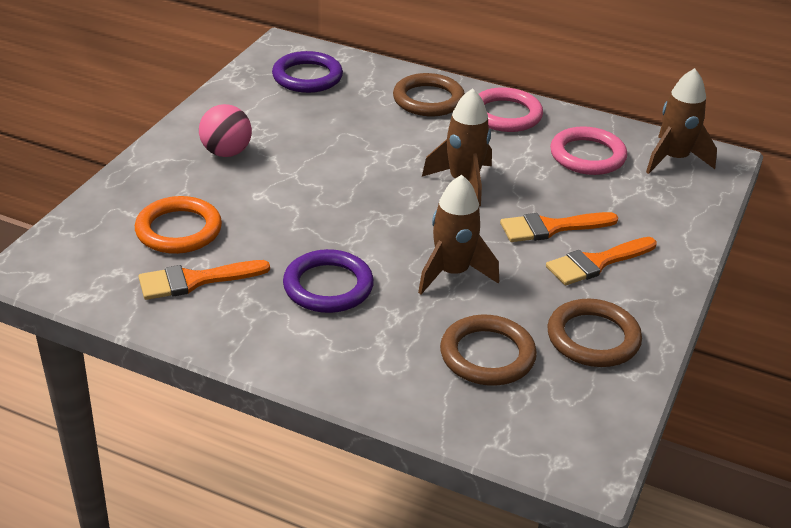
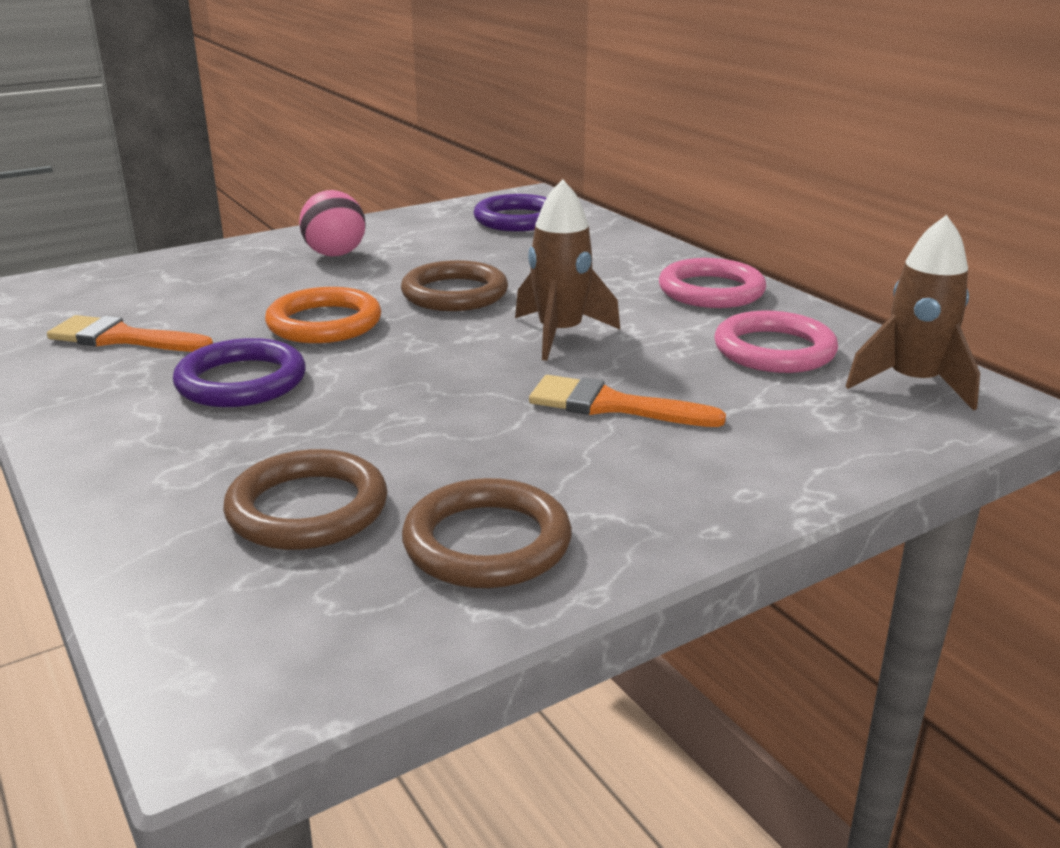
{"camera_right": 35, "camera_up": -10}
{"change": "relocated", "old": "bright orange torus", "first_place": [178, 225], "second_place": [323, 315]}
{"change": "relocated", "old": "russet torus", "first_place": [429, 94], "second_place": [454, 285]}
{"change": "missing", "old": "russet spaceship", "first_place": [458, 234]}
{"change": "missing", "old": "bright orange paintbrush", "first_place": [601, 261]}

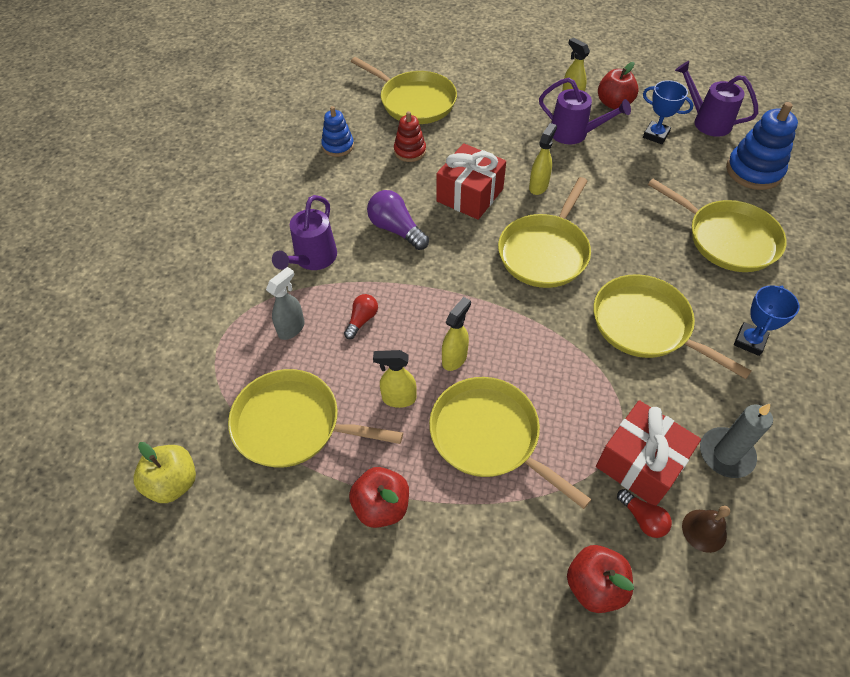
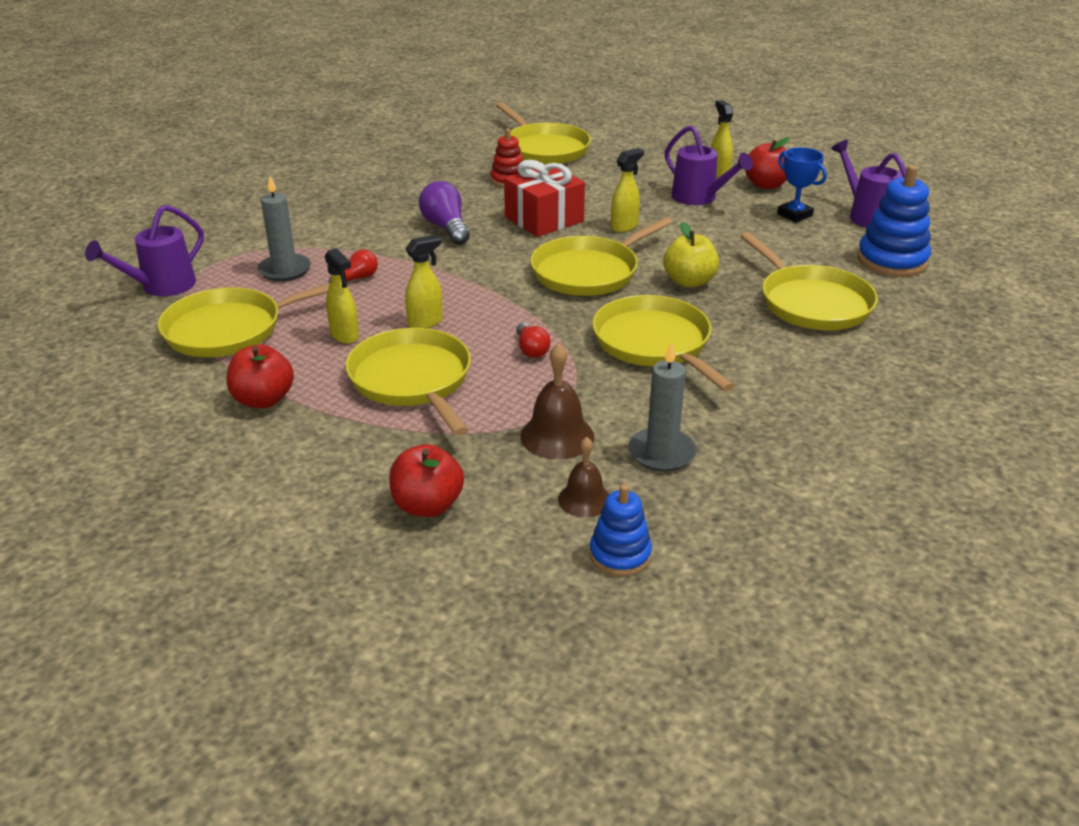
{"camera_right": 20, "camera_up": -20}
{"change": "relocated", "old": "violet watering can", "first_place": [304, 232], "second_place": [144, 250]}
{"change": "spun", "old": "bright yellow skillet", "first_place": [315, 418], "second_place": [244, 320], "degrees": -60}
{"change": "exchanged", "old": "gray sprayer", "new": "gray pillar candle", "first_place": [285, 303], "second_place": [284, 229]}
{"change": "spun", "old": "bright yellow sprayer", "first_place": [395, 379], "second_place": [342, 296], "degrees": -150}
{"change": "relocated", "old": "crimson bulb", "first_place": [644, 513], "second_place": [533, 340]}
{"change": "exchanged", "old": "crimson wrapped gift", "new": "russet bell", "first_place": [648, 453], "second_place": [557, 401]}
{"change": "relocated", "old": "blue stacking toy", "first_place": [337, 131], "second_place": [620, 530]}
{"change": "relocated", "old": "bright yellow toy apple", "first_place": [164, 472], "second_place": [691, 255]}
{"change": "missing", "old": "blue award cup", "first_place": [767, 320]}

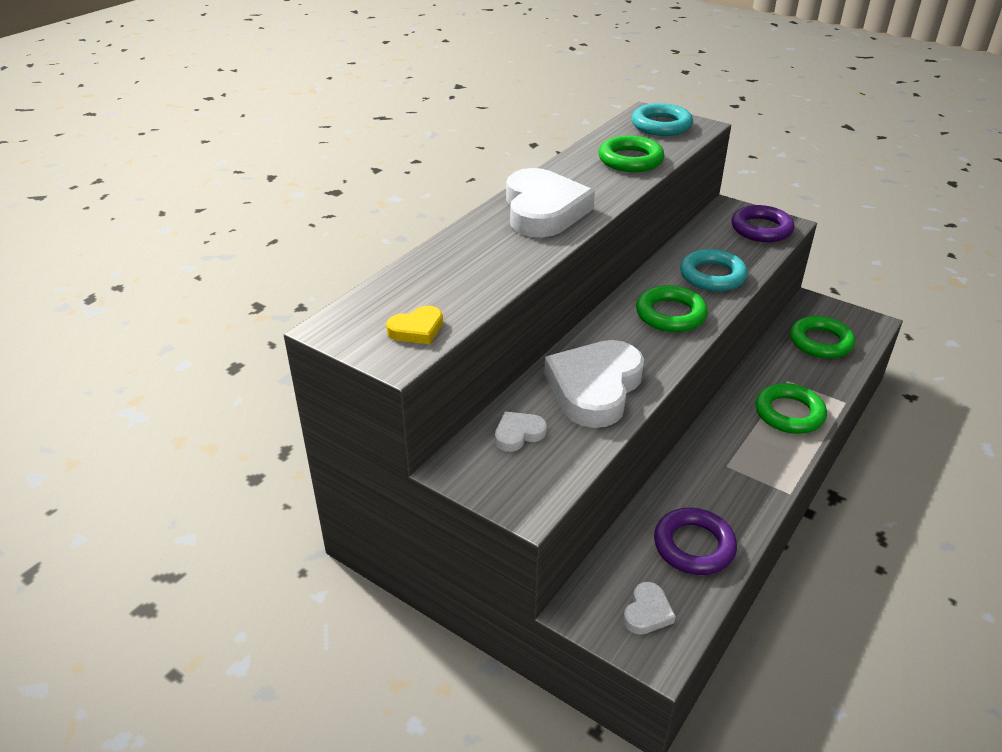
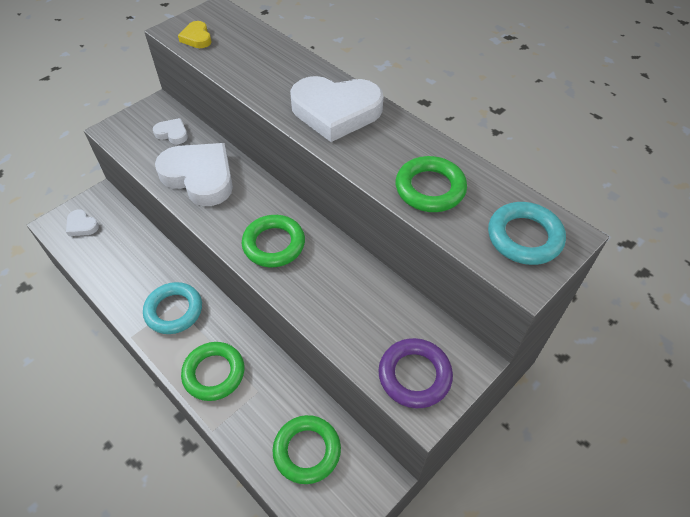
{"camera_right": 100, "camera_up": 15}
{"change": "relocated", "old": "teal torus", "first_place": [714, 270], "second_place": [172, 308]}
{"change": "spun", "old": "white heart", "first_place": [521, 432], "second_place": [170, 131], "degrees": -45}
{"change": "missing", "old": "violet torus", "first_place": [695, 541]}

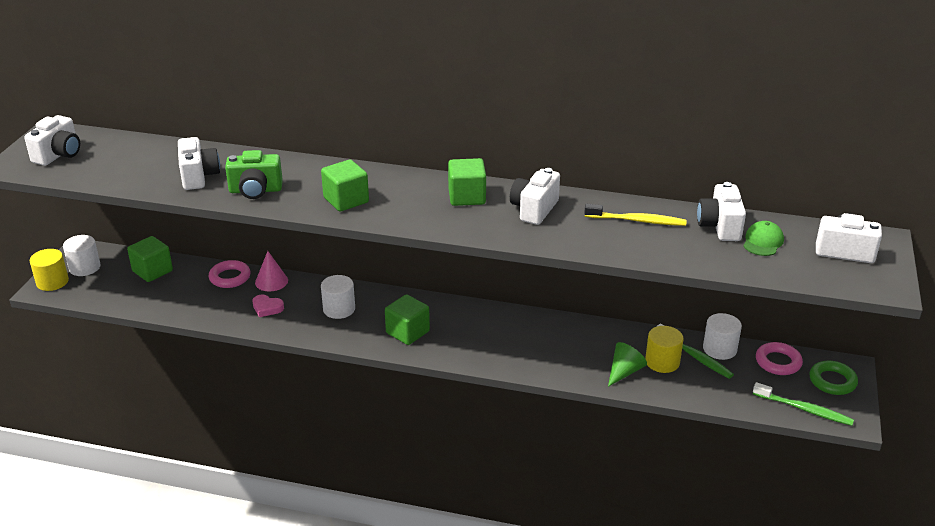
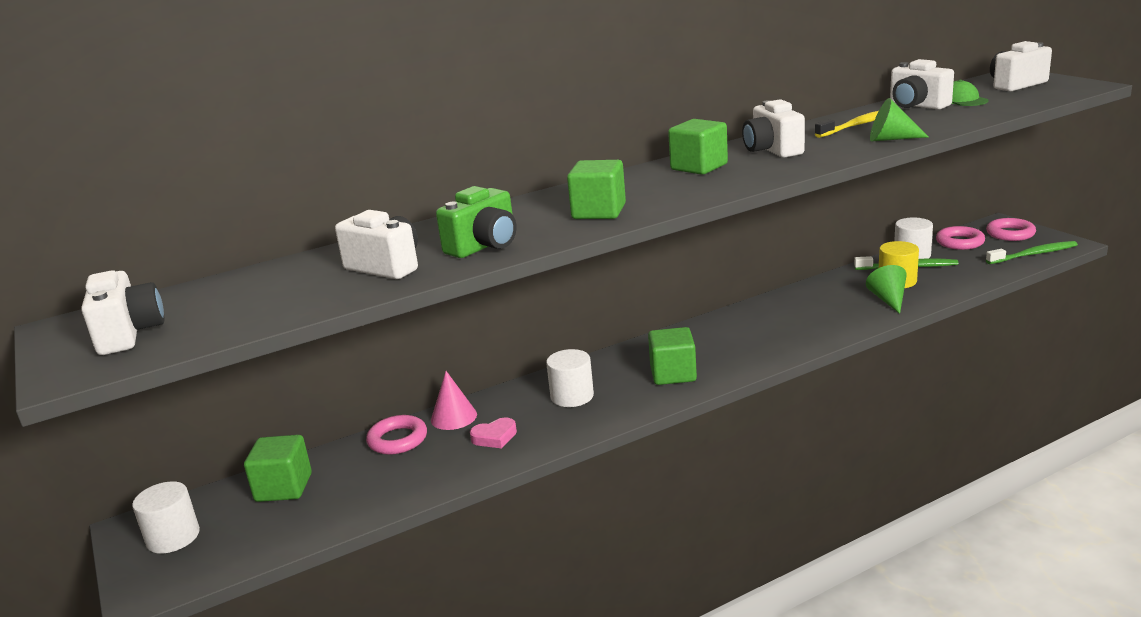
{"camera_right": -40, "camera_up": -10}
{"change": "appeared", "new": "leaf-green solid cone", "second_place": [899, 119]}
{"change": "colour", "old": "leaf-green torus", "new": "rose-pink torus", "first_place": [834, 378], "second_place": [1011, 229]}
{"change": "missing", "old": "bright yellow solid cylinder", "first_place": [49, 270]}

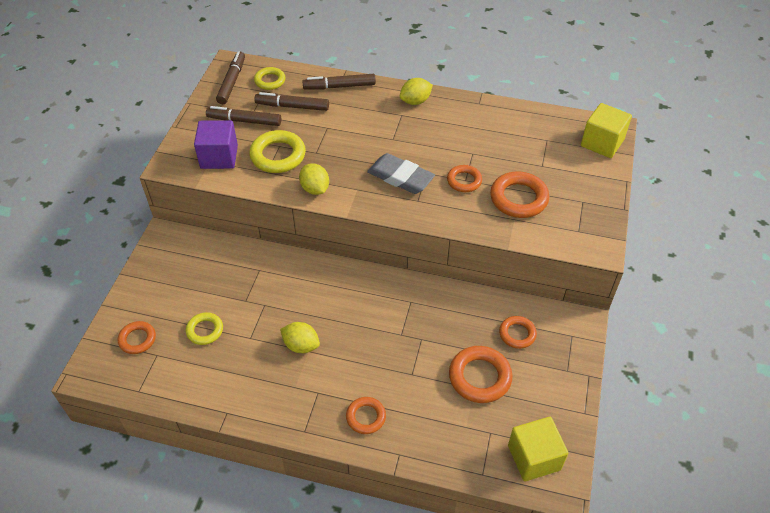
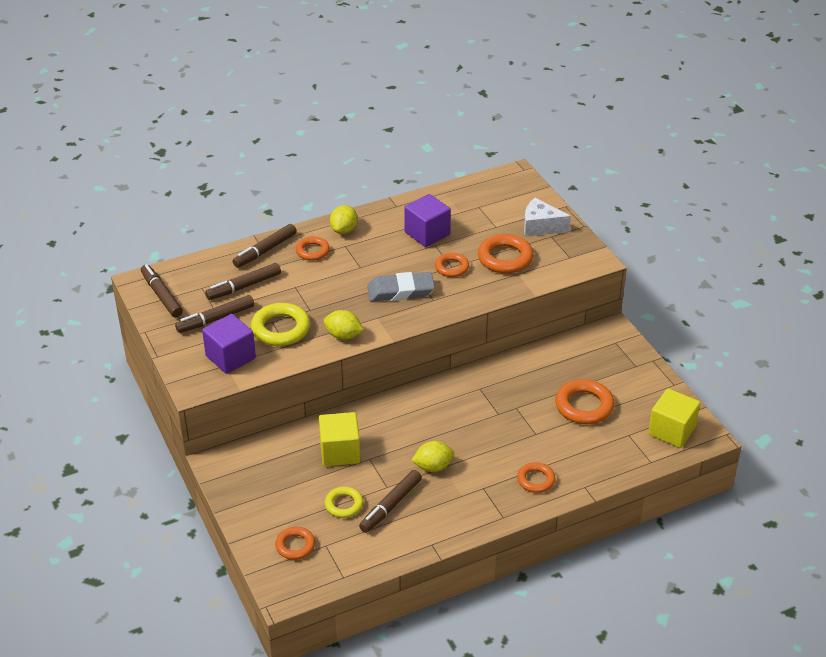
{"camera_right": -40, "camera_up": -10}
{"change": "relocated", "old": "bright orange torus", "first_place": [518, 332], "second_place": [313, 249]}
{"change": "relocated", "old": "bright yellow cube", "first_place": [606, 130], "second_place": [339, 439]}
{"change": "appeared", "new": "russet marker", "second_place": [390, 501]}
{"change": "appeared", "new": "violet cube", "second_place": [427, 220]}
{"change": "appeared", "new": "white piece of cheese", "second_place": [547, 217]}
{"change": "missing", "old": "bright yellow torus", "first_place": [269, 78]}

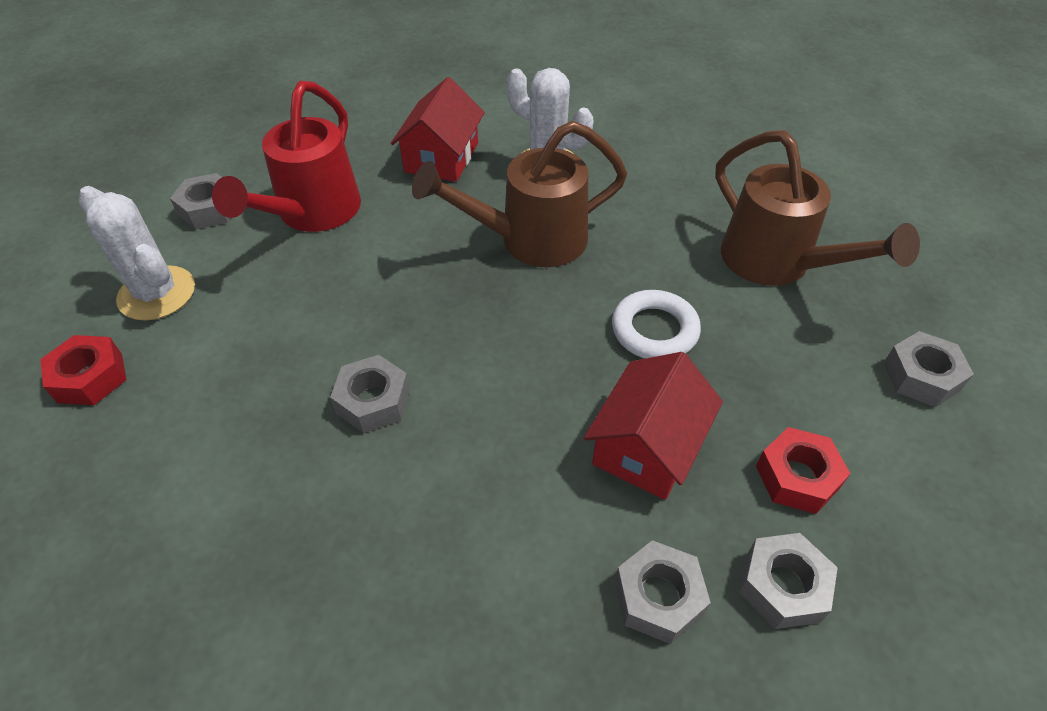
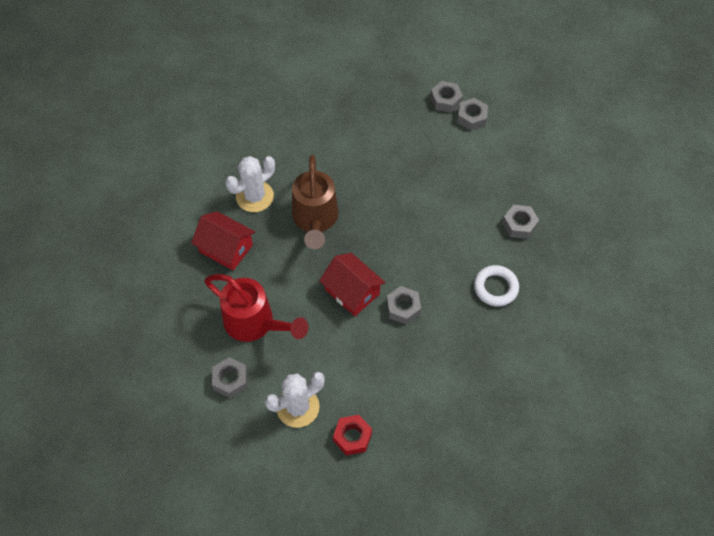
{"camera_right": -75, "camera_up": 10}
{"change": "relocated", "old": "crimson cottage", "first_place": [653, 426], "second_place": [352, 284]}
{"change": "relocated", "old": "gray nut", "first_place": [788, 581], "second_place": [472, 114]}
{"change": "relocated", "old": "white torus", "first_place": [656, 324], "second_place": [496, 285]}
{"change": "missing", "old": "russet watering can", "first_place": [817, 208]}
{"change": "missing", "old": "crimson nut", "first_place": [803, 470]}

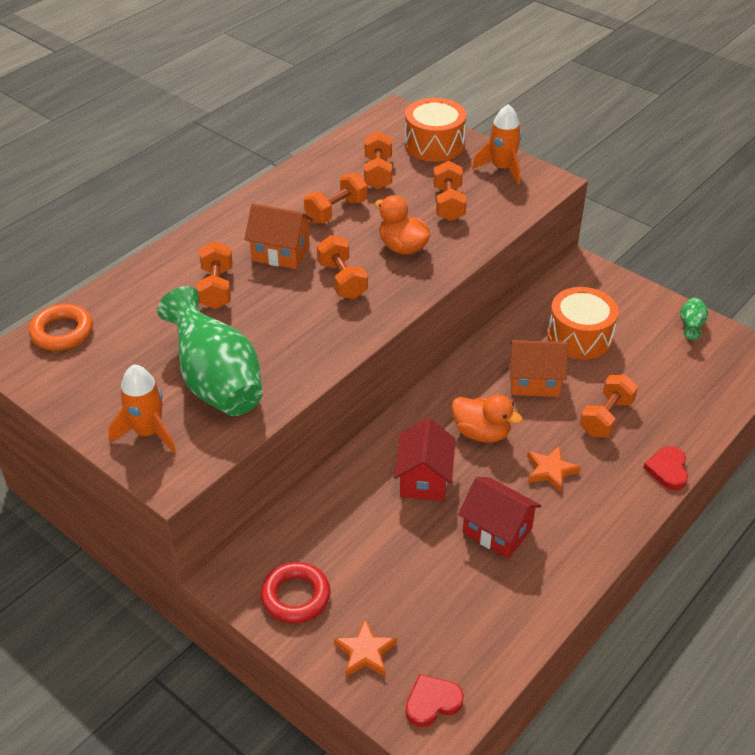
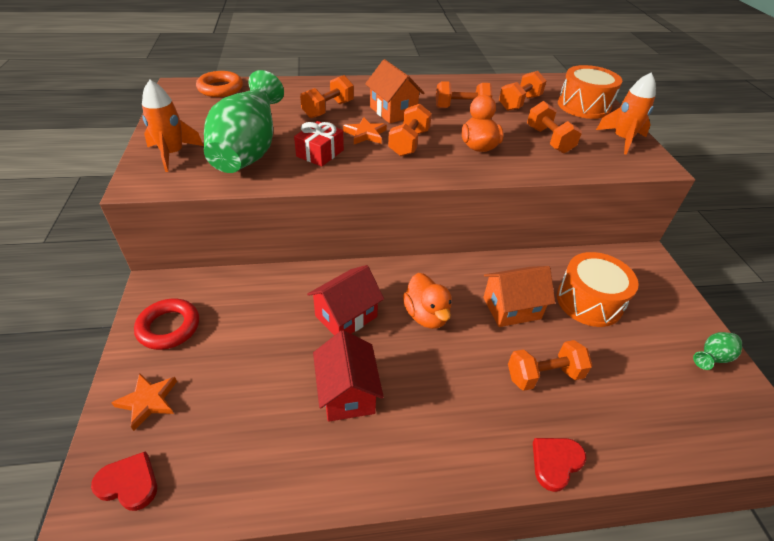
{"camera_right": 40, "camera_up": 0}
{"change": "appeared", "new": "crimson wrapped gift", "second_place": [319, 144]}
{"change": "relocated", "old": "bright orange star", "first_place": [554, 469], "second_place": [365, 130]}
{"change": "spun", "old": "bright orange cottage", "first_place": [538, 368], "second_place": [519, 296], "degrees": -60}
{"change": "spun", "old": "bright orange free weight", "first_place": [449, 191], "second_place": [554, 127], "degrees": -60}

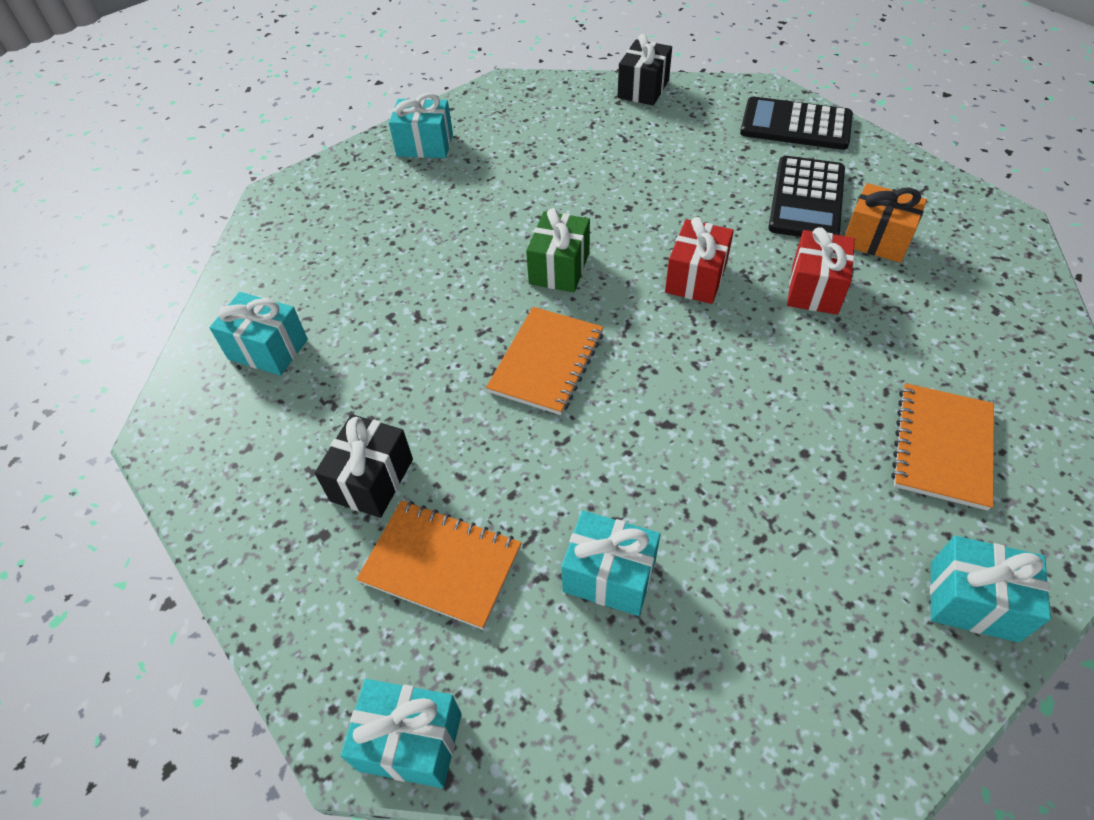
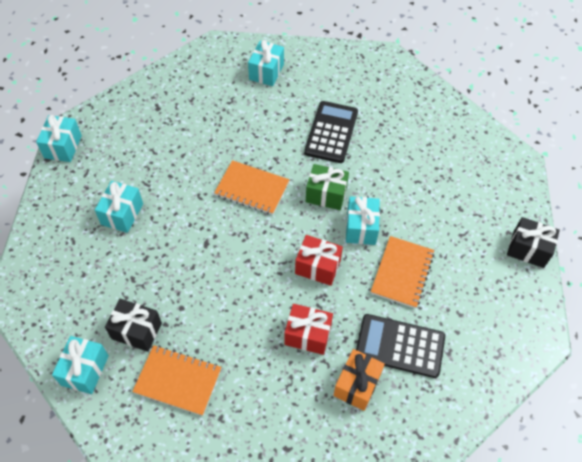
{"camera_right": 85, "camera_up": 5}
{"change": "relocated", "old": "jet-black wrapped gift", "first_place": [364, 466], "second_place": [133, 325]}
{"change": "relocated", "old": "jet-black adding machine", "first_place": [796, 123], "second_place": [331, 132]}
{"change": "relocated", "old": "teal wrapped gift", "first_place": [421, 125], "second_place": [363, 220]}
{"change": "relocated", "old": "bright orange notebook", "first_place": [439, 565], "second_place": [402, 272]}

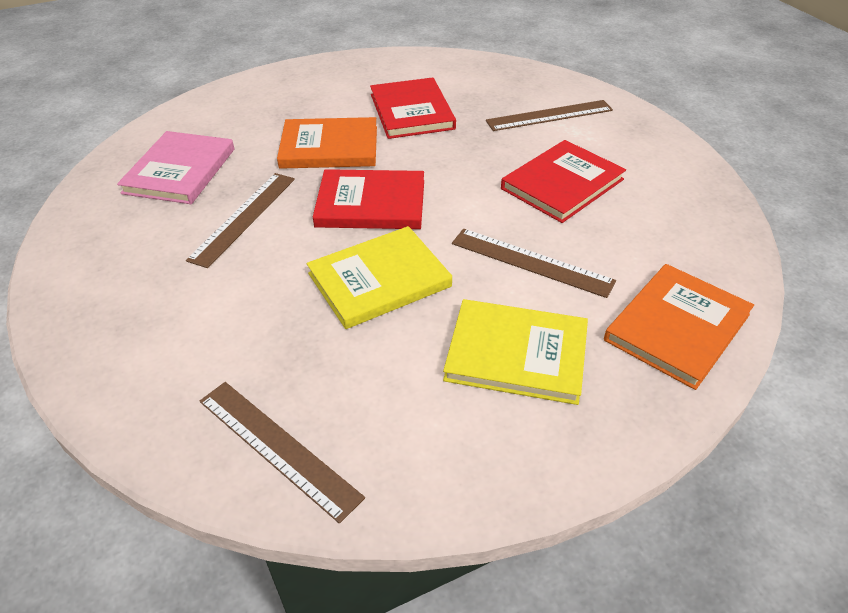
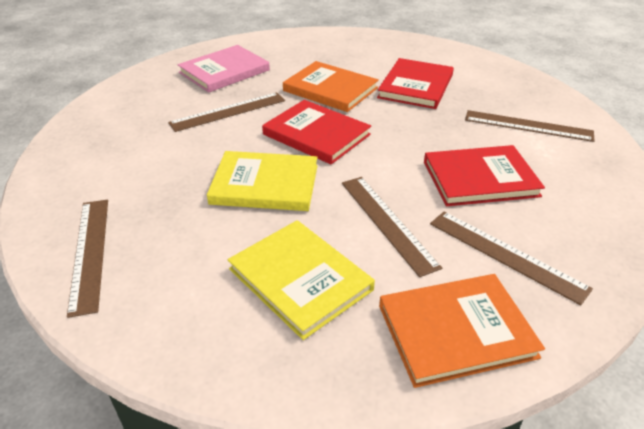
{"camera_right": 35, "camera_up": -5}
{"change": "appeared", "new": "russet measuring stick", "second_place": [511, 258]}

